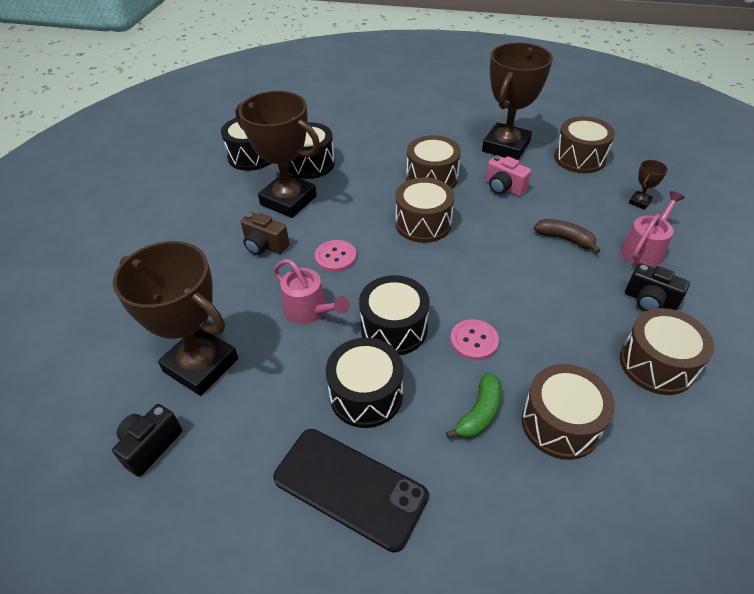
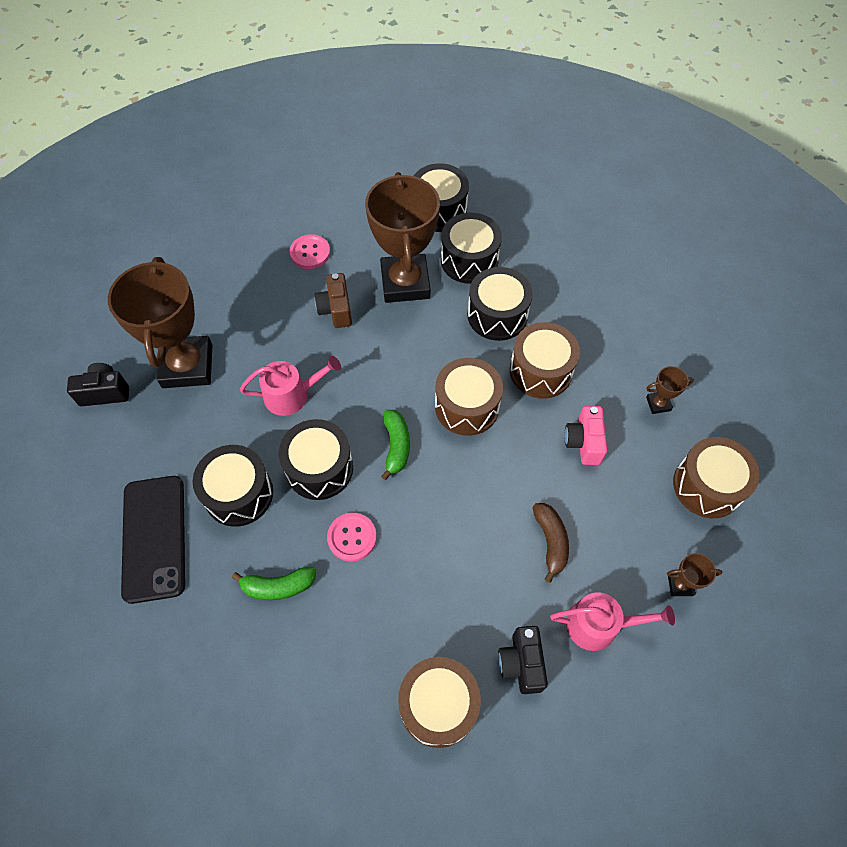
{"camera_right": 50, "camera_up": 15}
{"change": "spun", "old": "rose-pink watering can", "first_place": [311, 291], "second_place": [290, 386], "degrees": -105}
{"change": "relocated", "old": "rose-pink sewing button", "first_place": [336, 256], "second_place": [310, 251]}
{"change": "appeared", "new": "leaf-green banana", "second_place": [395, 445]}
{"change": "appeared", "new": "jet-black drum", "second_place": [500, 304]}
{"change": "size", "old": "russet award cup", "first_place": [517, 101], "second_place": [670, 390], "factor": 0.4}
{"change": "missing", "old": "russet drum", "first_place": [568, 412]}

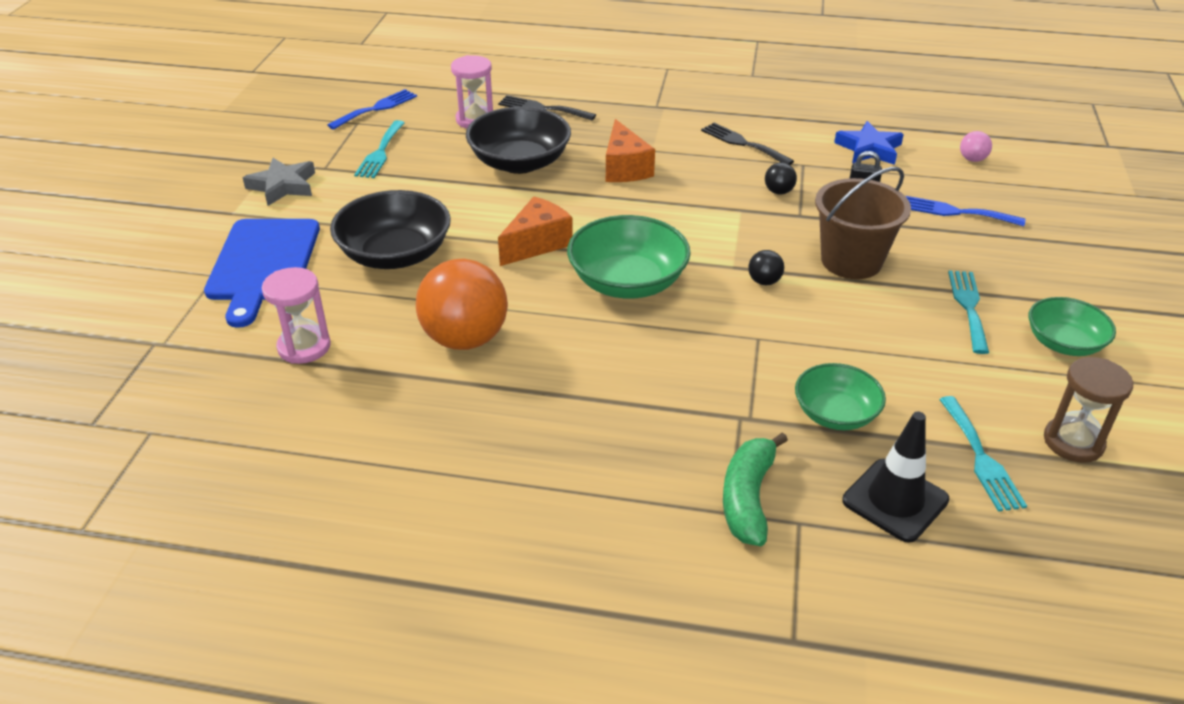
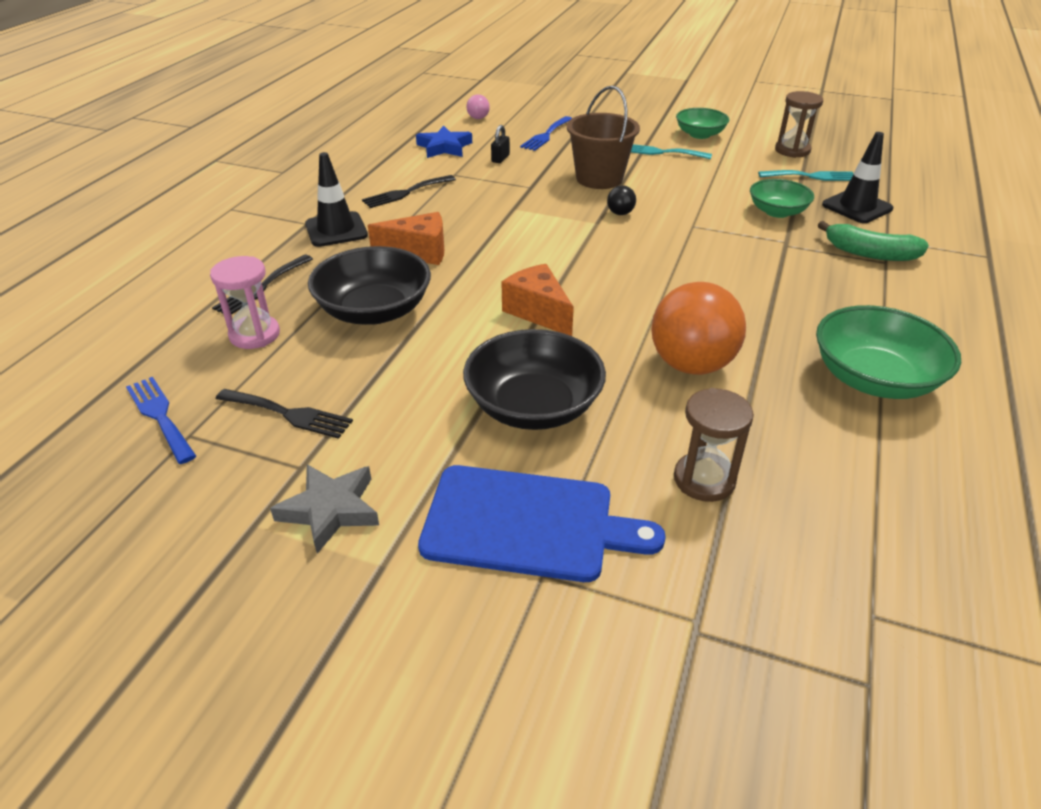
{"camera_right": -80, "camera_up": 0}
{"change": "colour", "old": "teal dinner fork", "new": "jet-black dinner fork", "first_place": [379, 149], "second_place": [284, 414]}
{"change": "appeared", "new": "jet-black traffic cone", "second_place": [336, 199]}
{"change": "colour", "old": "rose-pink sandglass", "new": "russet sandglass", "first_place": [296, 315], "second_place": [714, 445]}
{"change": "relocated", "old": "leaf-green bowl", "first_place": [629, 256], "second_place": [888, 352]}
{"change": "missing", "old": "jet-black play ball", "first_place": [781, 178]}

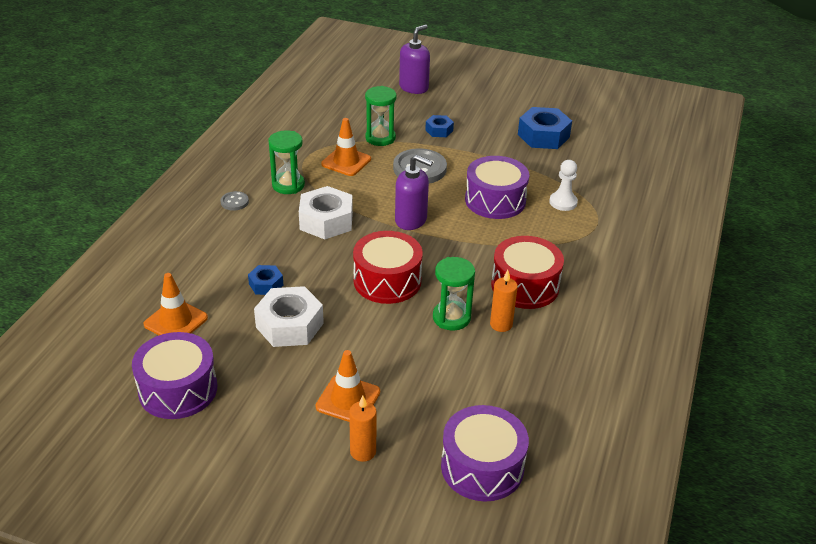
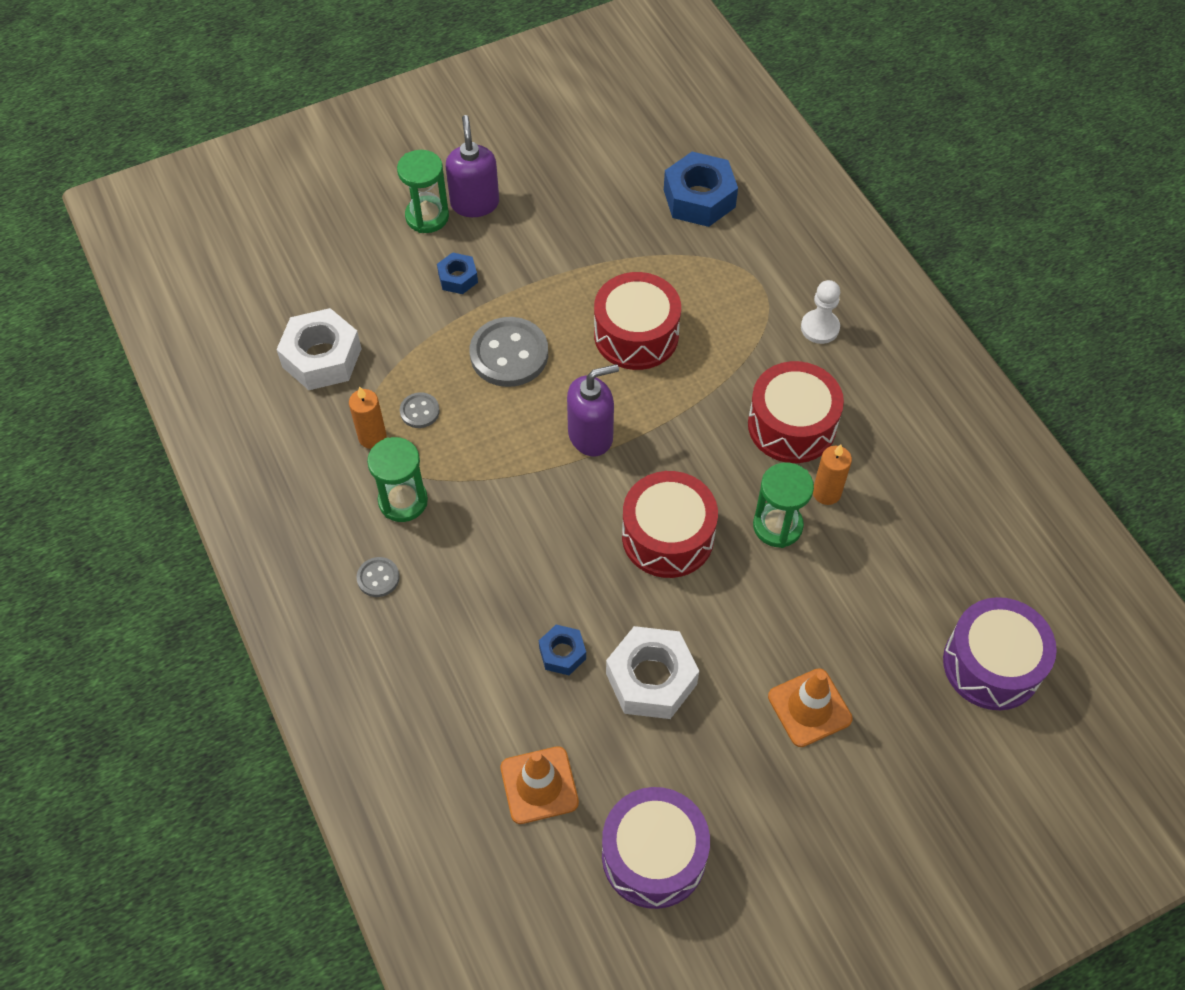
{"camera_right": -45, "camera_up": 20}
{"change": "relocated", "old": "white nut", "first_place": [326, 212], "second_place": [319, 349]}
{"change": "relocated", "old": "bright orange pillar candle", "first_place": [363, 428], "second_place": [368, 418]}
{"change": "relocated", "old": "leaf-green sandglass", "first_place": [381, 116], "second_place": [423, 191]}
{"change": "exchanged", "old": "bright orange traffic cone", "new": "gray sewing button", "first_place": [346, 147], "second_place": [420, 410]}
{"change": "relocated", "old": "violet soap pump", "first_place": [414, 59], "second_place": [472, 166]}
{"change": "colour", "old": "violet drum", "new": "crimson drum", "first_place": [497, 187], "second_place": [637, 321]}
{"change": "relocated", "old": "blue nut", "first_place": [545, 128], "second_place": [701, 189]}
{"change": "relocated", "old": "white game pawn", "first_place": [563, 185], "second_place": [820, 312]}

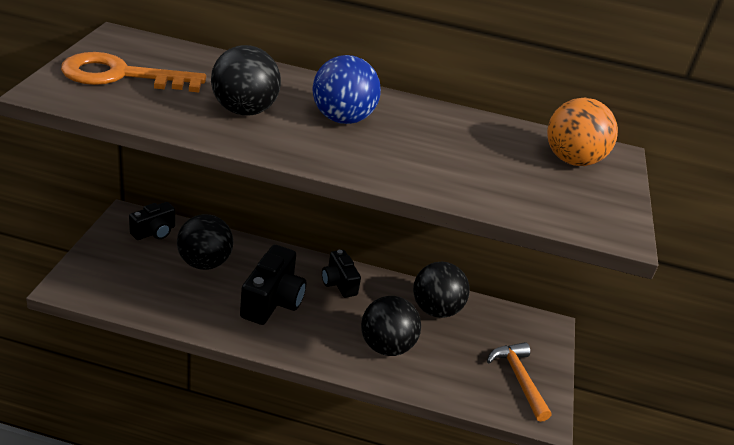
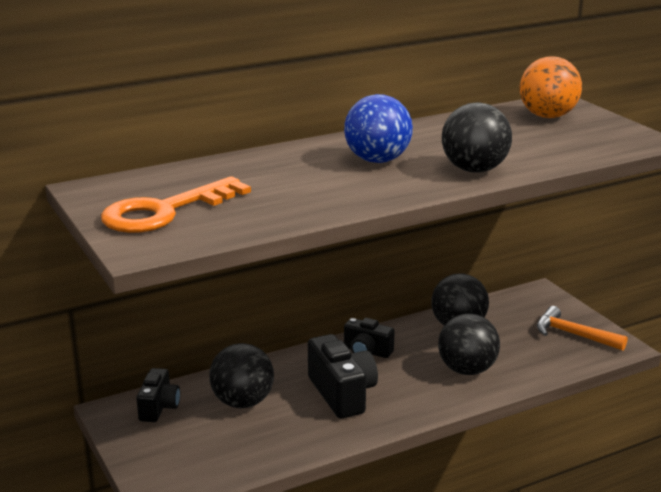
{"camera_right": -35, "camera_up": -10}
{"change": "relocated", "old": "jet-black play ball", "first_place": [246, 80], "second_place": [477, 137]}

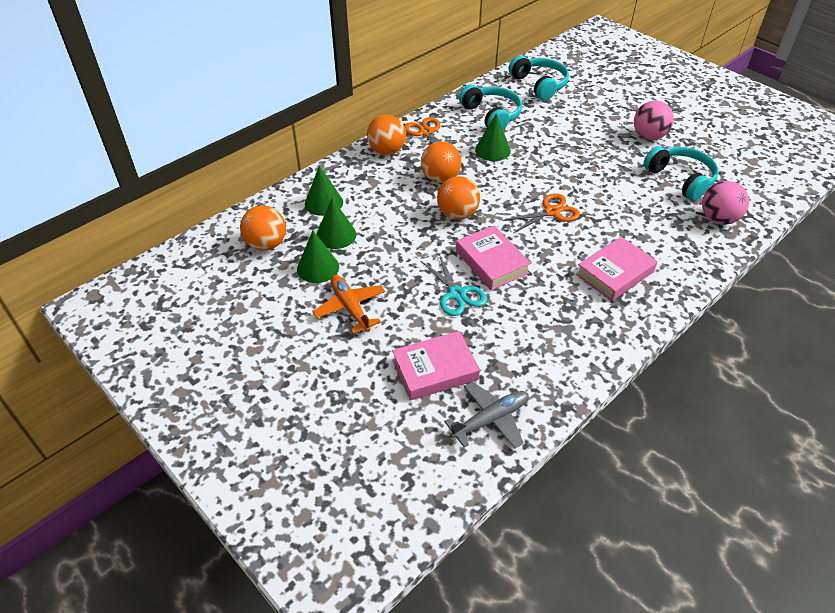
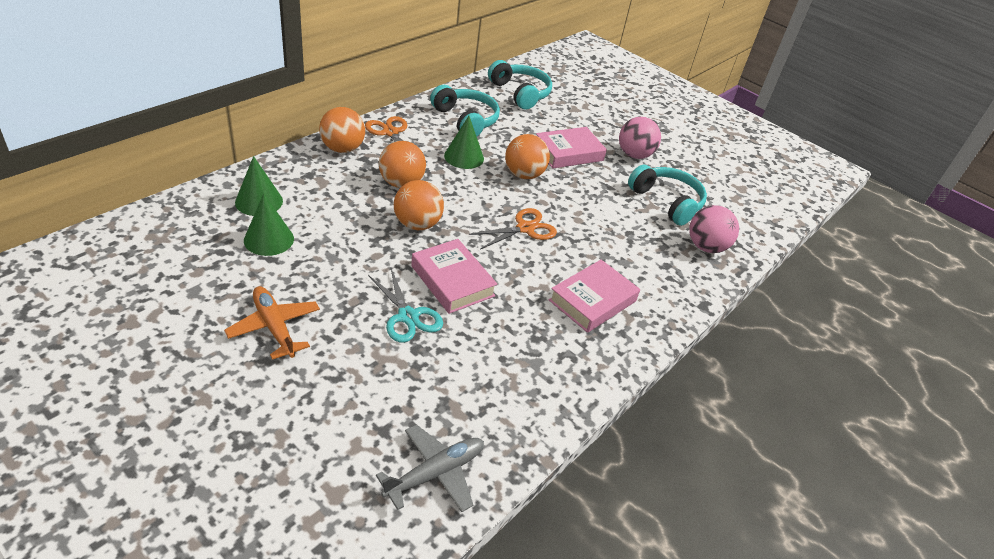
{"camera_right": -10, "camera_up": -5}
{"change": "relocated", "old": "bright orange play ball", "first_place": [263, 228], "second_place": [527, 156]}
{"change": "relocated", "old": "rose-pink hardback", "first_place": [436, 366], "second_place": [571, 148]}
{"change": "missing", "old": "leaf-green solid cone", "first_place": [318, 257]}

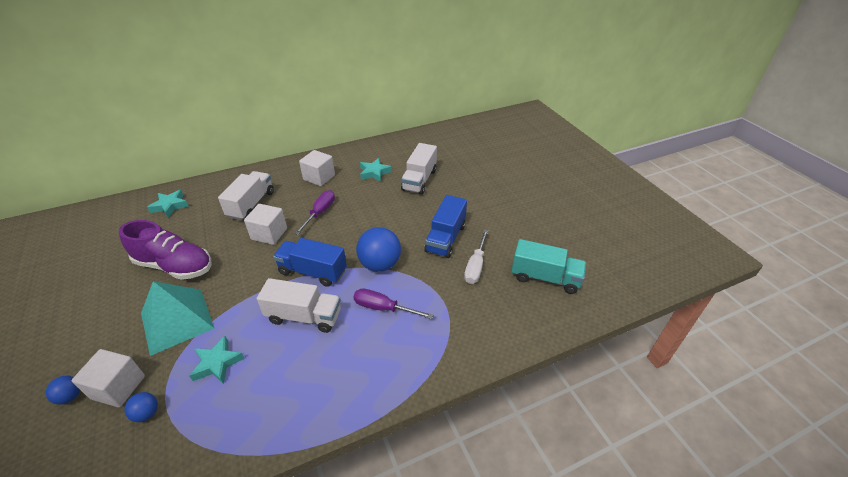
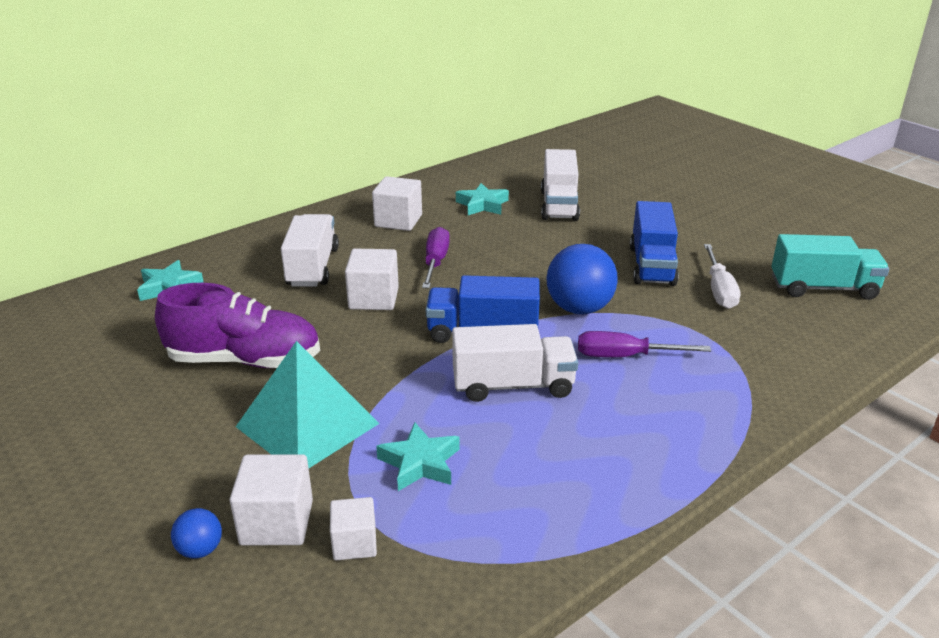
{"camera_right": -15, "camera_up": -10}
{"change": "exchanged", "old": "blue play ball", "new": "white cube", "first_place": [141, 407], "second_place": [353, 528]}

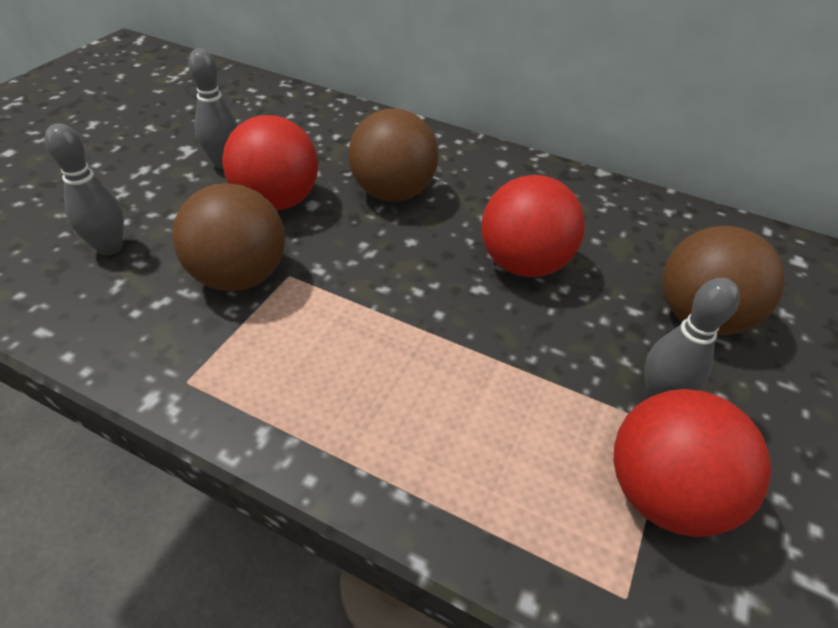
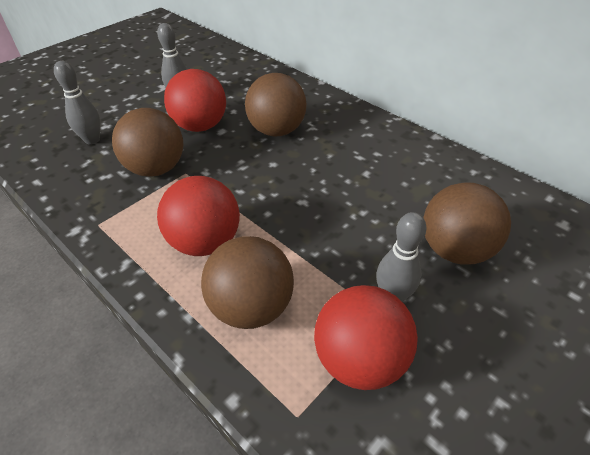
{"camera_right": 20, "camera_up": 0}
{"change": "relocated", "old": "crimson play ball", "first_place": [533, 226], "second_place": [198, 216]}
{"change": "appeared", "new": "russet play ball", "second_place": [247, 282]}

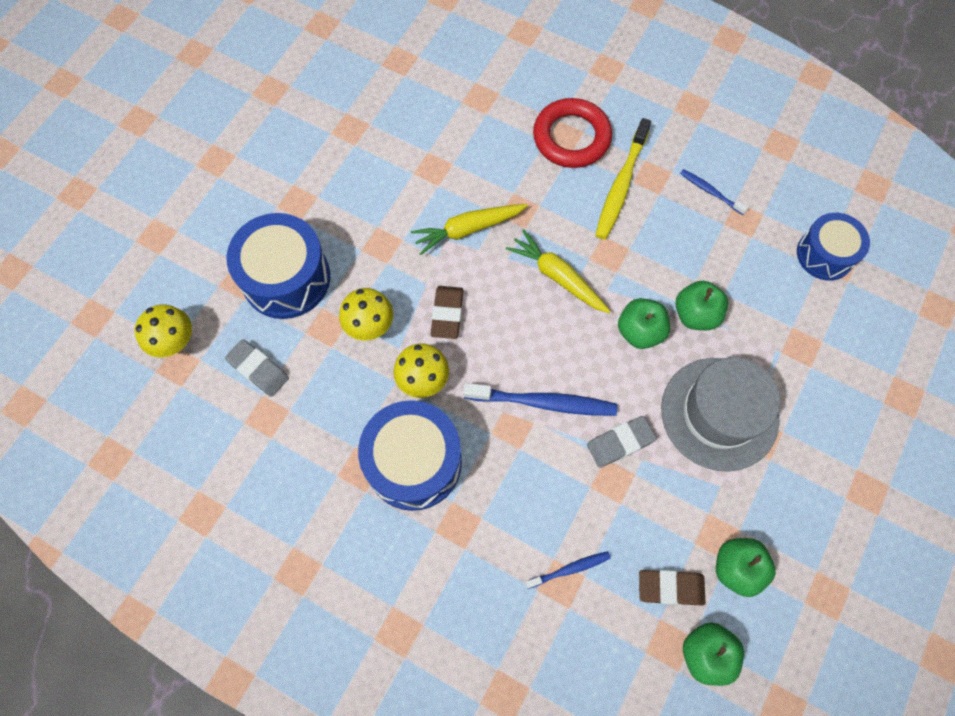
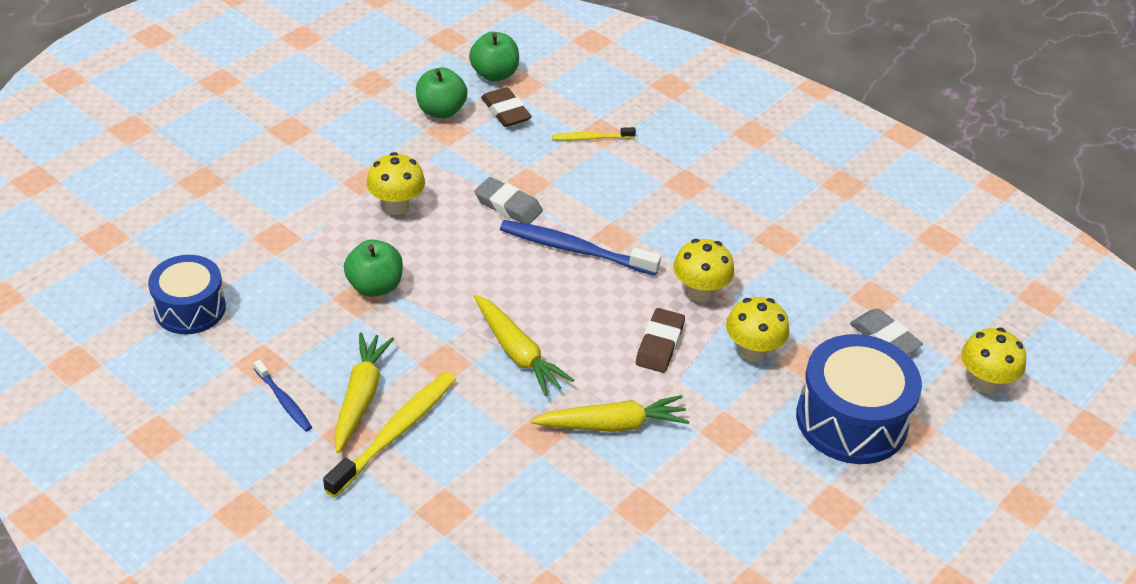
{"camera_right": -170, "camera_up": -25}
{"change": "appeared", "new": "bright yellow root vegetable", "second_place": [364, 392]}
{"change": "exchanged", "old": "gray hat", "new": "bright yellow fungus", "first_place": [720, 414], "second_place": [395, 183]}
{"change": "spun", "old": "gray gum eraser", "first_place": [621, 442], "second_place": [508, 200], "degrees": 45}
{"change": "spun", "old": "russet gum eraser", "first_place": [672, 588], "second_place": [506, 107], "degrees": 45}
{"change": "colour", "old": "blue dental brush", "new": "bright yellow dental brush", "first_place": [568, 570], "second_place": [594, 134]}
{"change": "missing", "old": "blue drum", "first_place": [410, 455]}
{"change": "missing", "old": "crimson torus", "first_place": [572, 133]}
{"change": "missing", "old": "leaf-green toy apple", "first_place": [644, 323]}

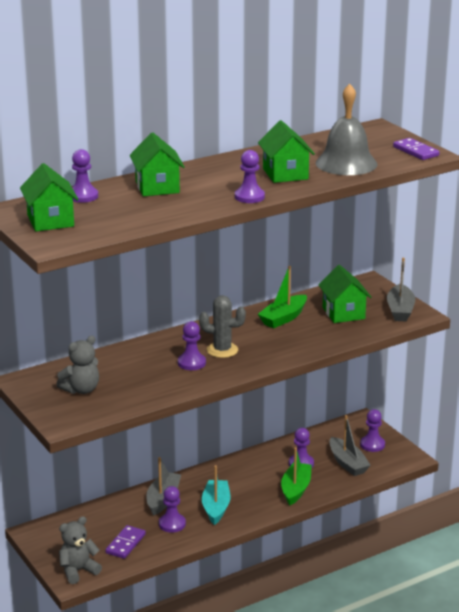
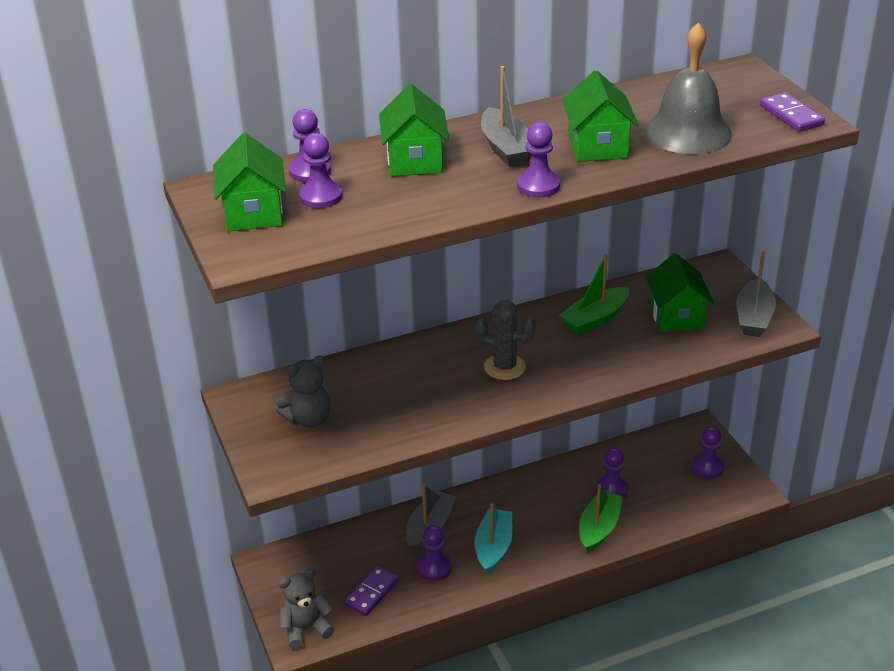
{"camera_right": 10, "camera_up": 10}
{"change": "relocated", "old": "violet game pawn", "first_place": [192, 345], "second_place": [321, 170]}
{"change": "relocated", "old": "gray toy boat", "first_place": [350, 445], "second_place": [506, 116]}

